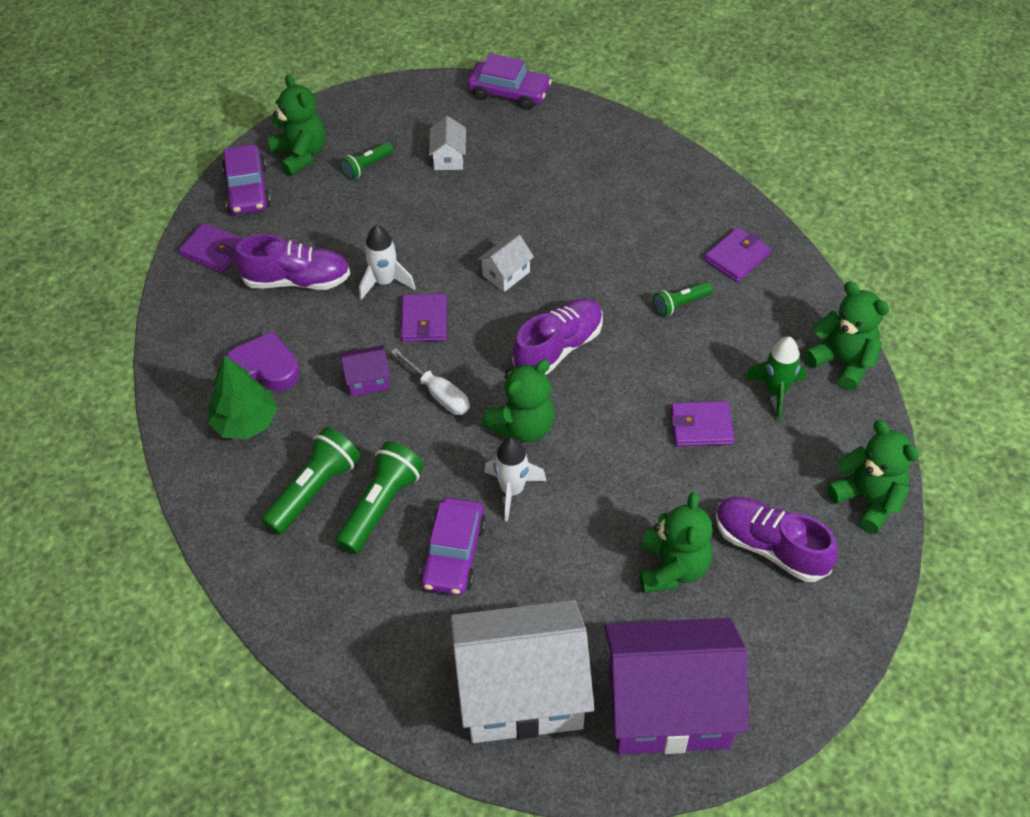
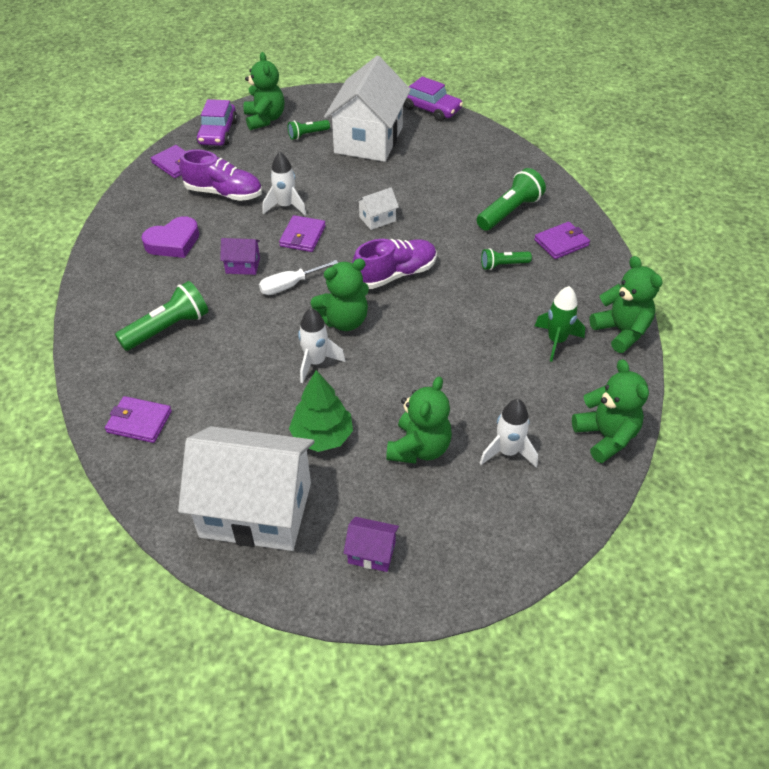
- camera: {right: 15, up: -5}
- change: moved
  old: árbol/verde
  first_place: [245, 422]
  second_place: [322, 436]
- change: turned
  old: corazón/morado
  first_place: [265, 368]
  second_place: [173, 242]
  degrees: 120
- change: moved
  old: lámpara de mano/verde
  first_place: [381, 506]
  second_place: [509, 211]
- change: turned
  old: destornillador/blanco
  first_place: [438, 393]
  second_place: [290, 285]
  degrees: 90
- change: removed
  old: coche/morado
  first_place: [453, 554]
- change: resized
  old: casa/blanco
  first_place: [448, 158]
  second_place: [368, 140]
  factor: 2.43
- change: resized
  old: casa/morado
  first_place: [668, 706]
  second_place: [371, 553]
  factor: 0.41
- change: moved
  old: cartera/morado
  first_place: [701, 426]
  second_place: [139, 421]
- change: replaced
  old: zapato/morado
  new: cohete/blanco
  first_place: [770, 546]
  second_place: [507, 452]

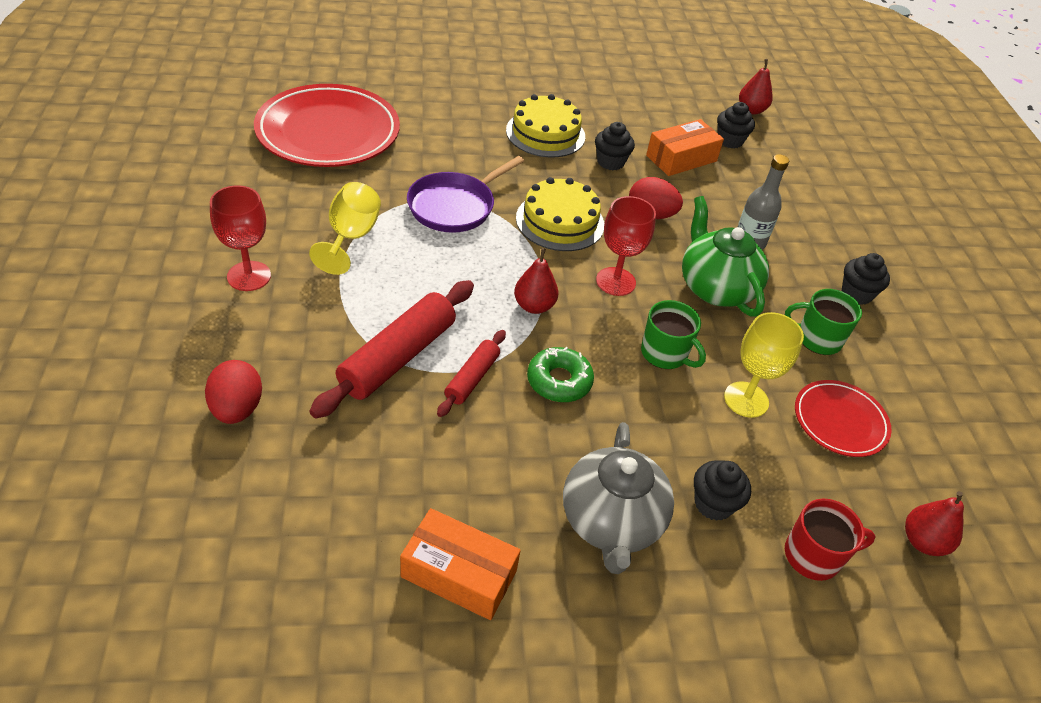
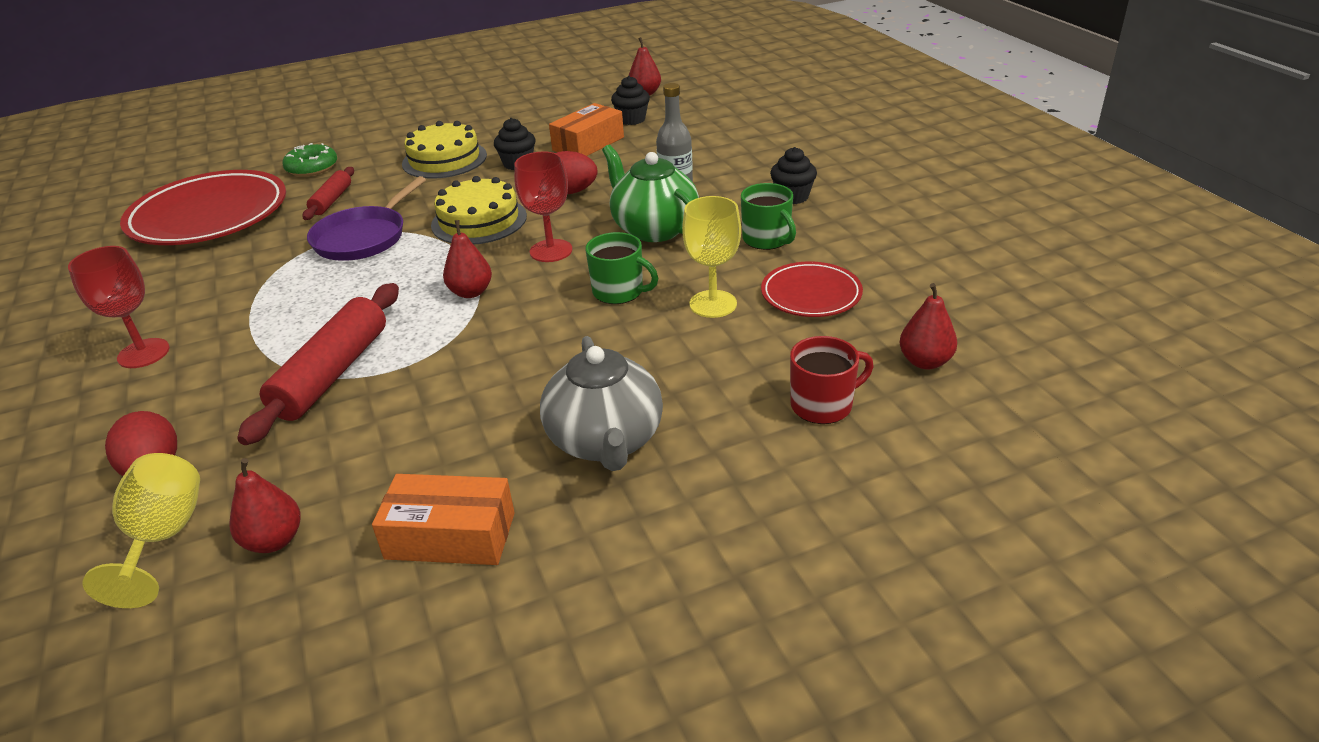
- camera: {right: -10, up: -10}
- change: moved
  old: copa/amarillo
  first_place: [351, 237]
  second_place: [164, 537]
- change: moved
  old: rodillo/rojo
  first_place: [472, 378]
  second_place: [331, 200]
- change: moved
  old: rosquilla/verde
  first_place: [559, 381]
  second_place: [312, 168]
- change: removed
  old: magdalena/negro
  first_place: [713, 504]
- change: turned
  old: taza/verde
  first_place: [817, 339]
  second_place: [767, 239]
  degrees: -120
- change: added
  new: pera/rojo
  second_place: [274, 540]

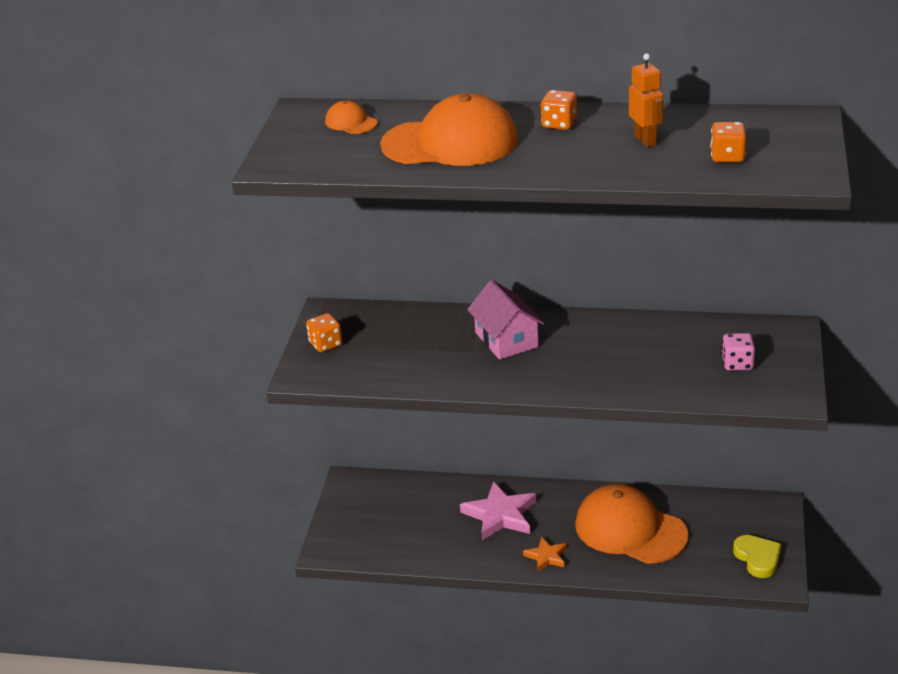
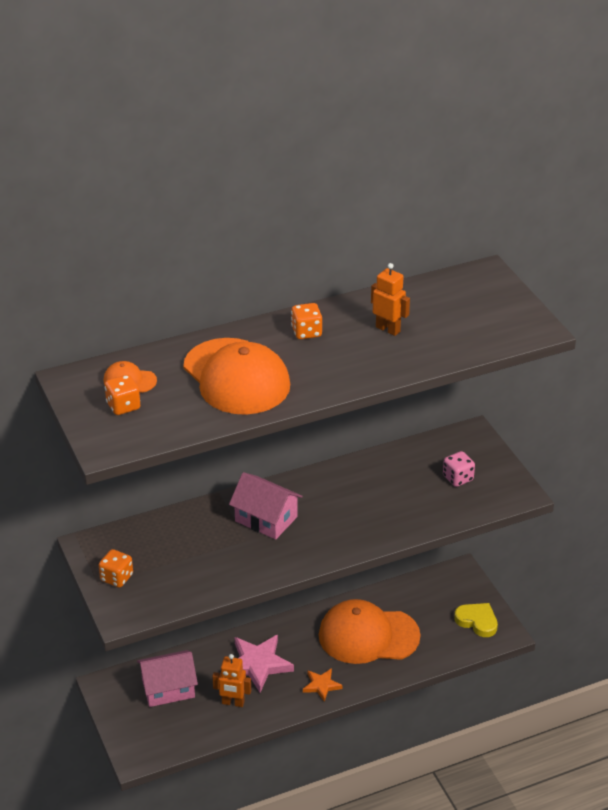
- camera: {right: -35, up: 5}
- change: turned
  old: gorra/naranja
  first_place: [450, 143]
  second_place: [236, 377]
  degrees: 90
- change: moved
  old: dado/naranja
  first_place: [727, 157]
  second_place: [123, 406]
- change: added
  new: casa/rosa
  second_place: [168, 688]
- change: added
  new: robot/naranja
  second_place: [233, 703]

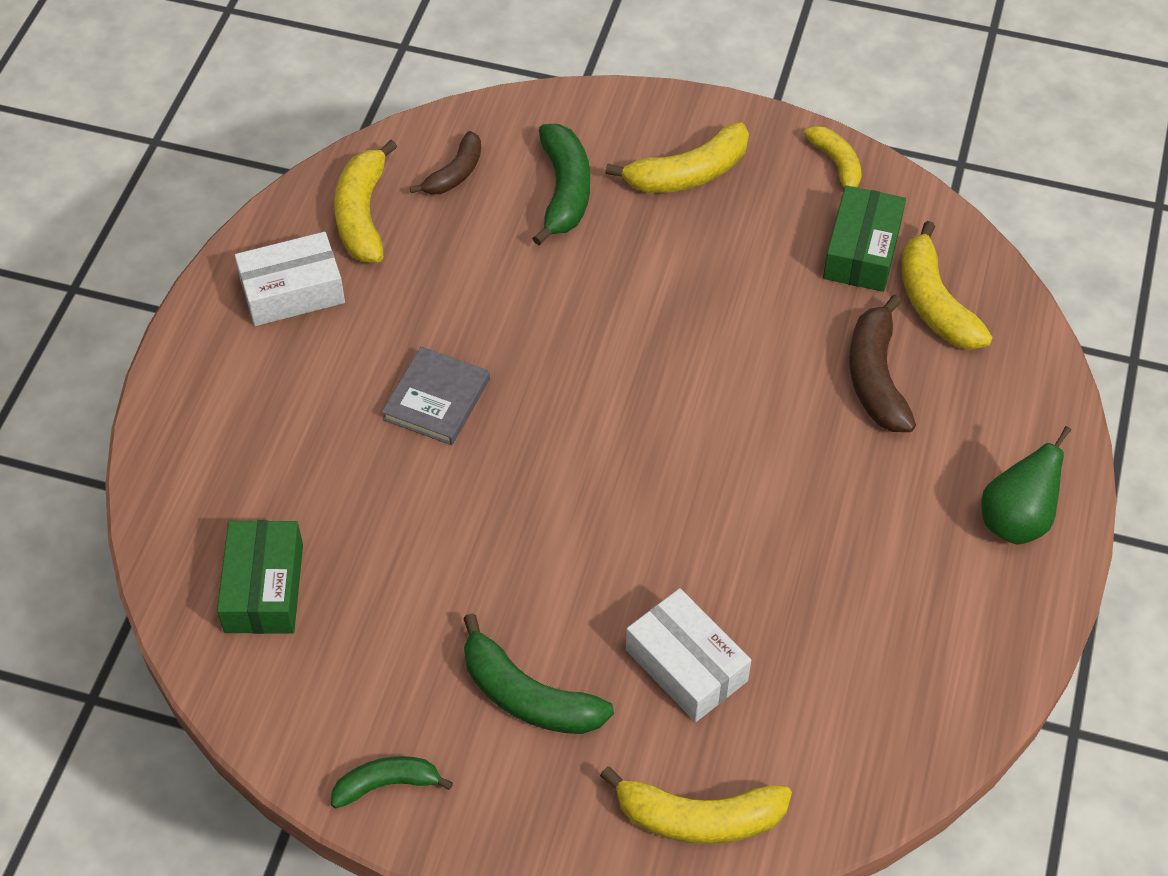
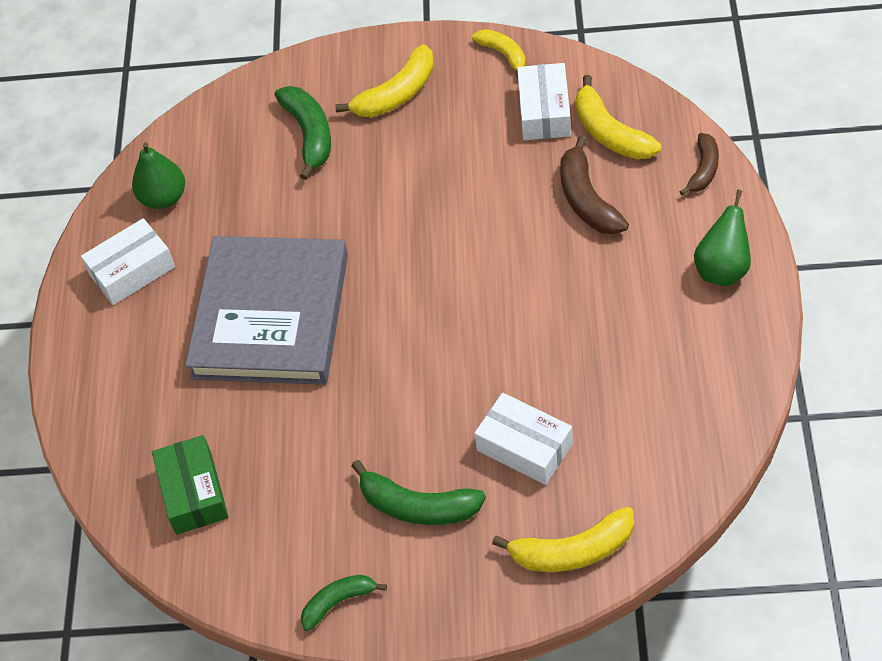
- camera: {right: -10, up: 0}
- change: replaced
  old: plátano/amarillo
  new: pera/verde
  first_place: [362, 214]
  second_place: [163, 198]
- change: resized
  old: libro/gris
  first_place: [436, 399]
  second_place: [271, 315]
  factor: 2.28
- change: moved
  old: plátano/marrón
  first_place: [455, 173]
  second_place: [703, 169]
- change: recoloured
  old: caja/verde
  new: caja/blanco
  first_place: [862, 251]
  second_place: [544, 111]

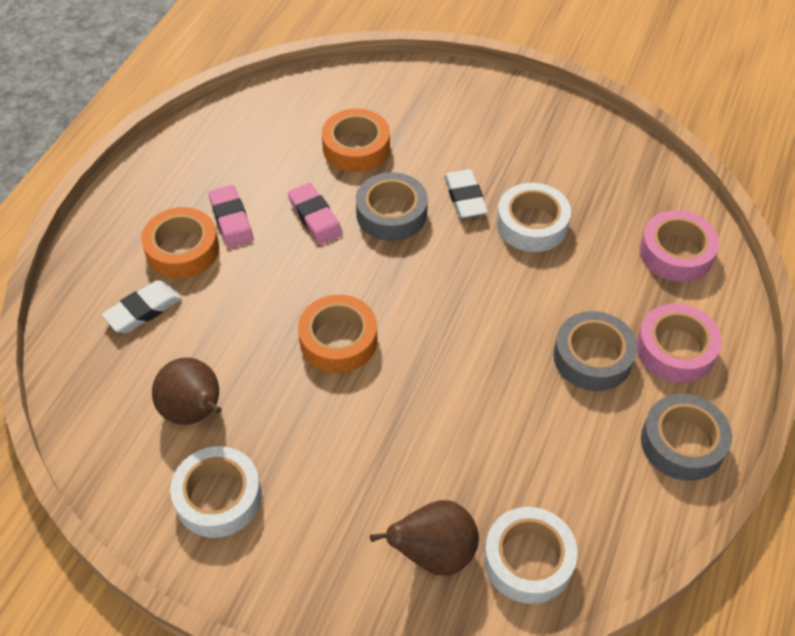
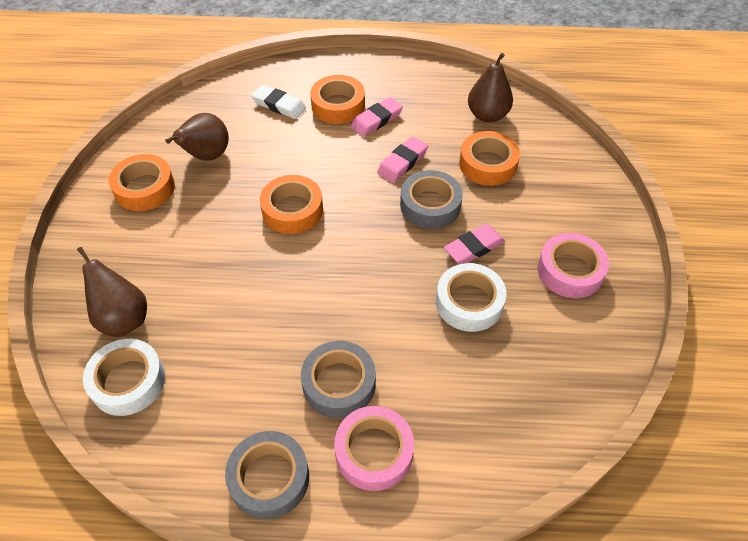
- camera: {right: 70, up: 0}
- change: recoloured
  old: cinta adhesiva/blanco
  new: cinta adhesiva/naranja
  first_place: [218, 497]
  second_place: [144, 188]
- change: recoloured
  old: goma de borrar/blanco
  new: goma de borrar/rosa
  first_place: [465, 197]
  second_place: [474, 247]
- change: moved
  old: cinta adhesiva/rosa
  first_place: [676, 253]
  second_place: [570, 271]
- change: added
  new: pera/marrón
  second_place: [487, 115]

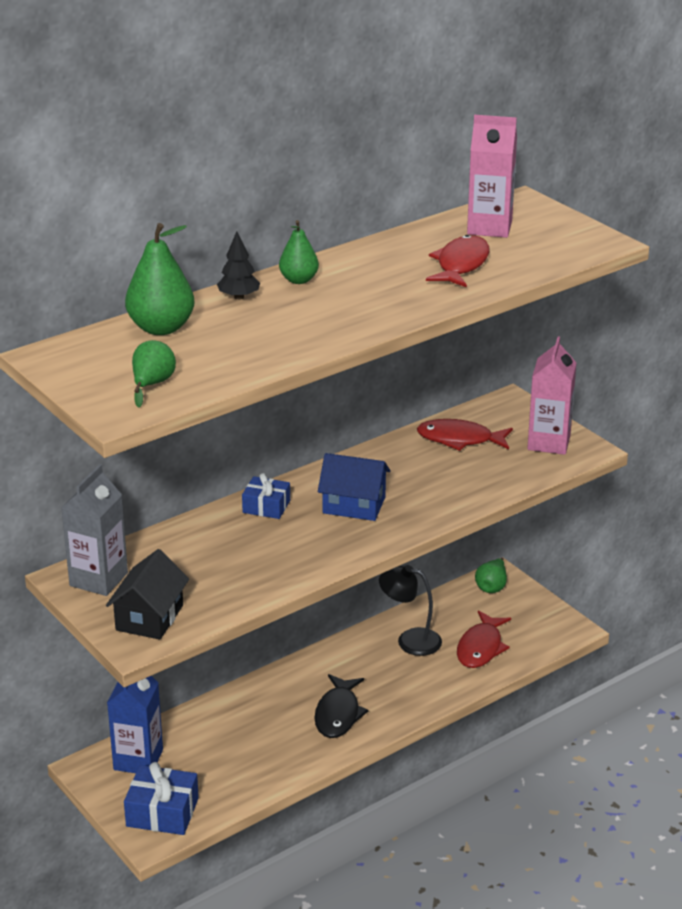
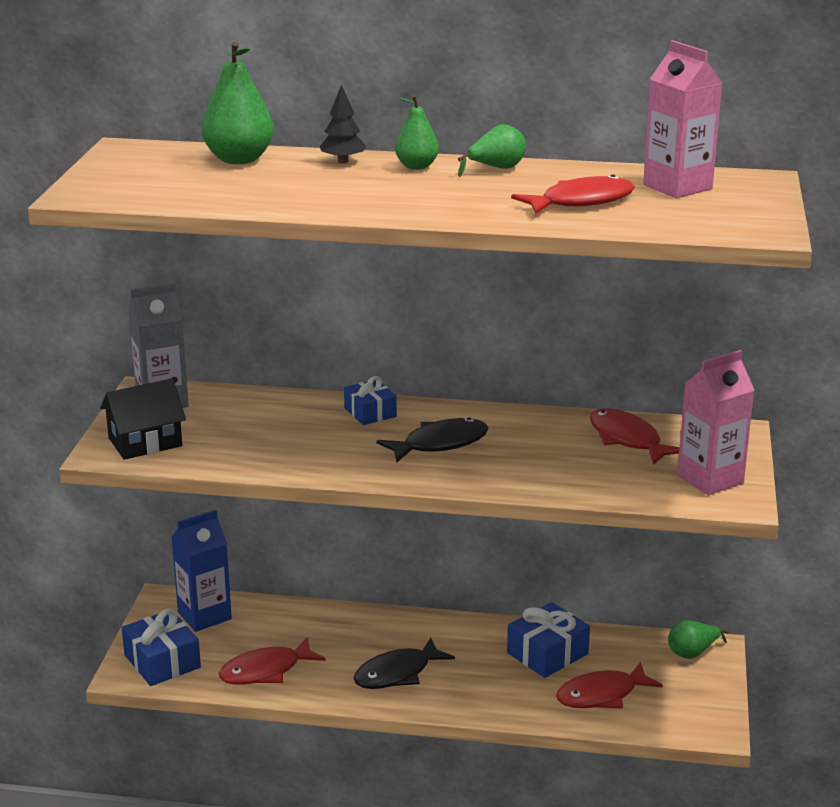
- camera: {right: 45, up: -5}
- change: moved
  old: pera/verde
  first_place: [152, 384]
  second_place: [496, 169]
- change: replaced
  old: casa/azul
  new: pez/negro
  first_place: [354, 505]
  second_place: [440, 444]
- change: replaced
  old: lámpara/negro
  new: regalo/azul
  first_place: [410, 640]
  second_place: [547, 653]
- change: added
  new: pez/rojo
  second_place: [265, 671]

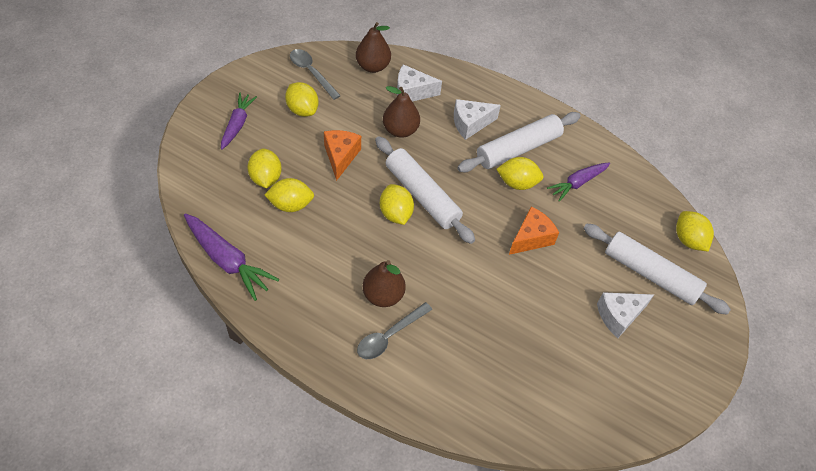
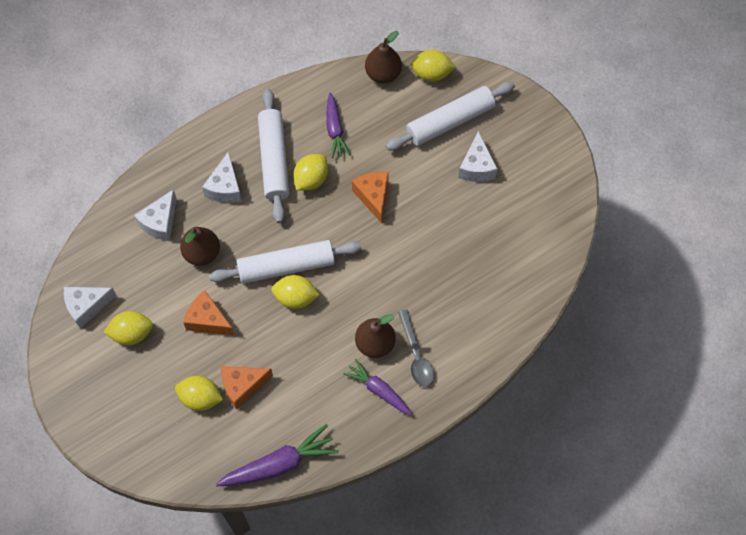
- camera: {right: -60, up: 10}
- change: moved
  old: zanahoria/morado
  first_place: [237, 124]
  second_place: [378, 390]
- change: replaced
  old: limón/amarillo
  new: queso/naranja
  first_place: [291, 204]
  second_place: [242, 386]
- change: replaced
  old: cuchara/gris
  new: queso/blanco
  first_place: [311, 72]
  second_place: [87, 307]
- change: moved
  old: pera/marrón
  first_place: [373, 66]
  second_place: [383, 74]

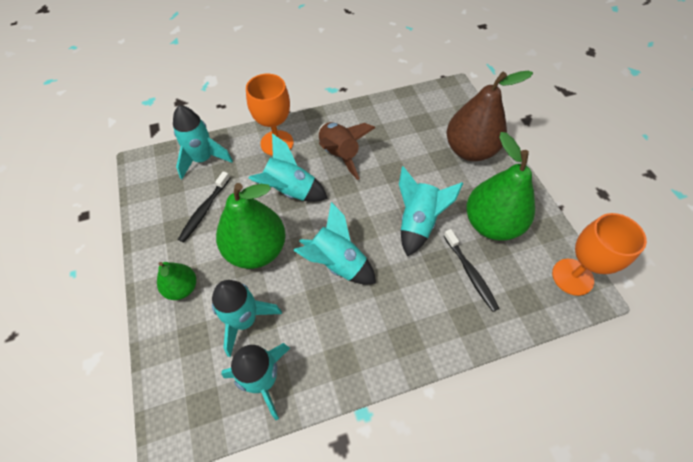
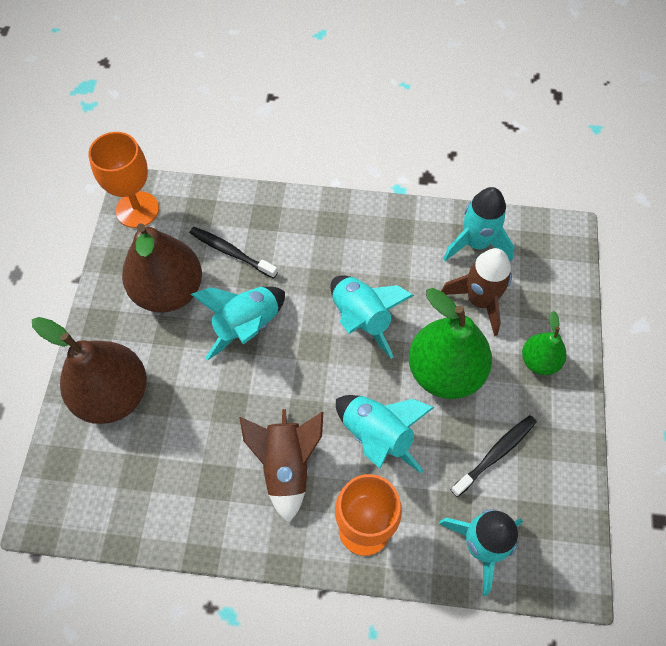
- camera: {right: -155, up: 5}
- change: recoloured
  old: cohete/turquesa
  new: cohete/marrón
  first_place: [244, 320]
  second_place: [479, 300]
- change: turned
  old: cepillo de dientes/negro
  first_place: [470, 273]
  second_place: [231, 252]
  degrees: -60
- change: recoloured
  old: pera/verde
  new: pera/marrón
  first_place: [491, 224]
  second_place: [169, 291]

